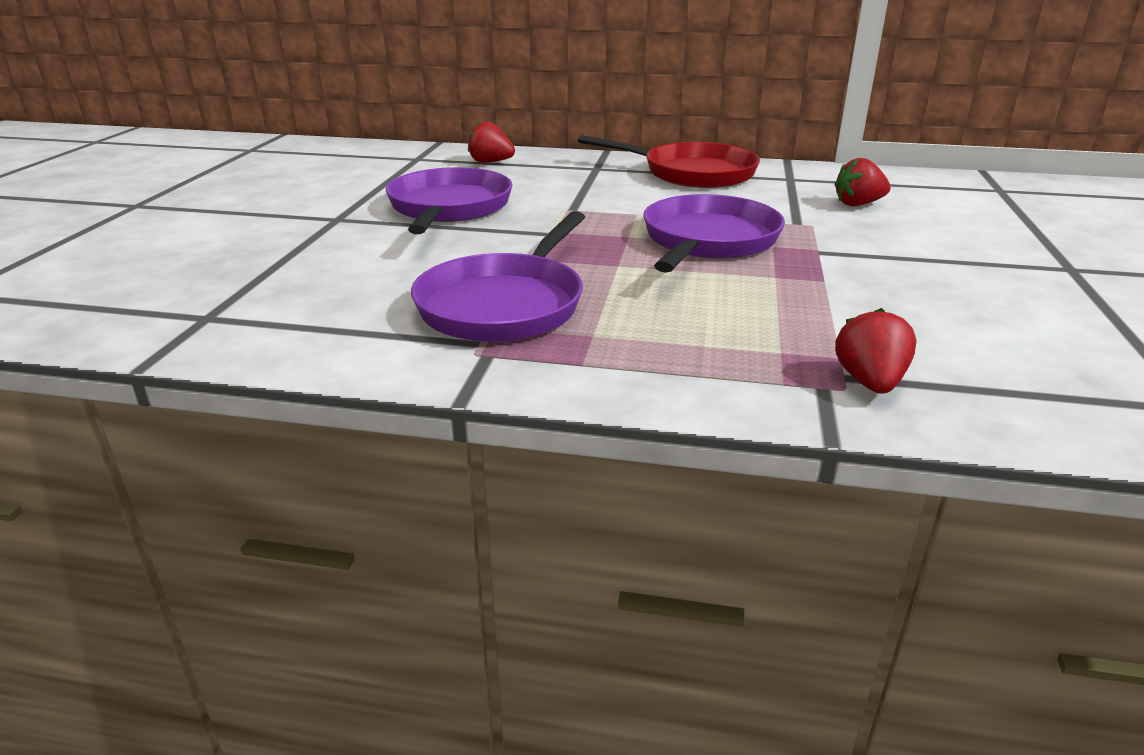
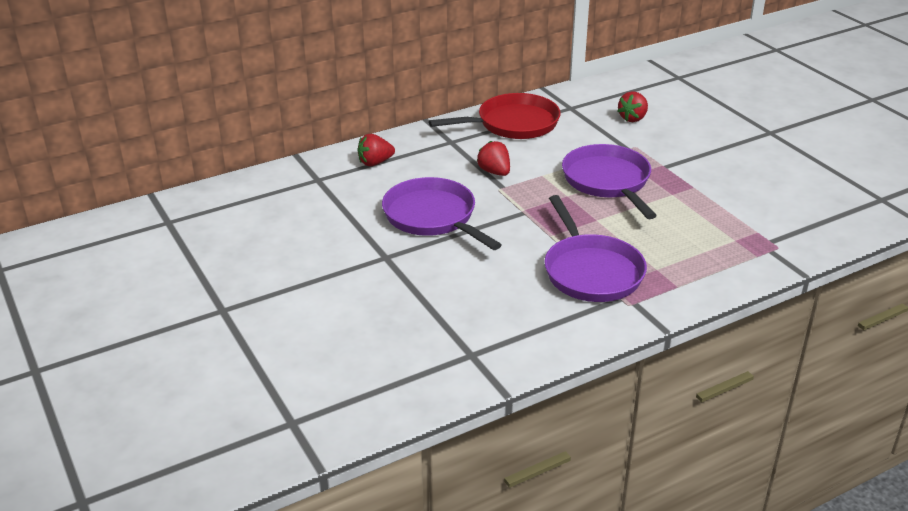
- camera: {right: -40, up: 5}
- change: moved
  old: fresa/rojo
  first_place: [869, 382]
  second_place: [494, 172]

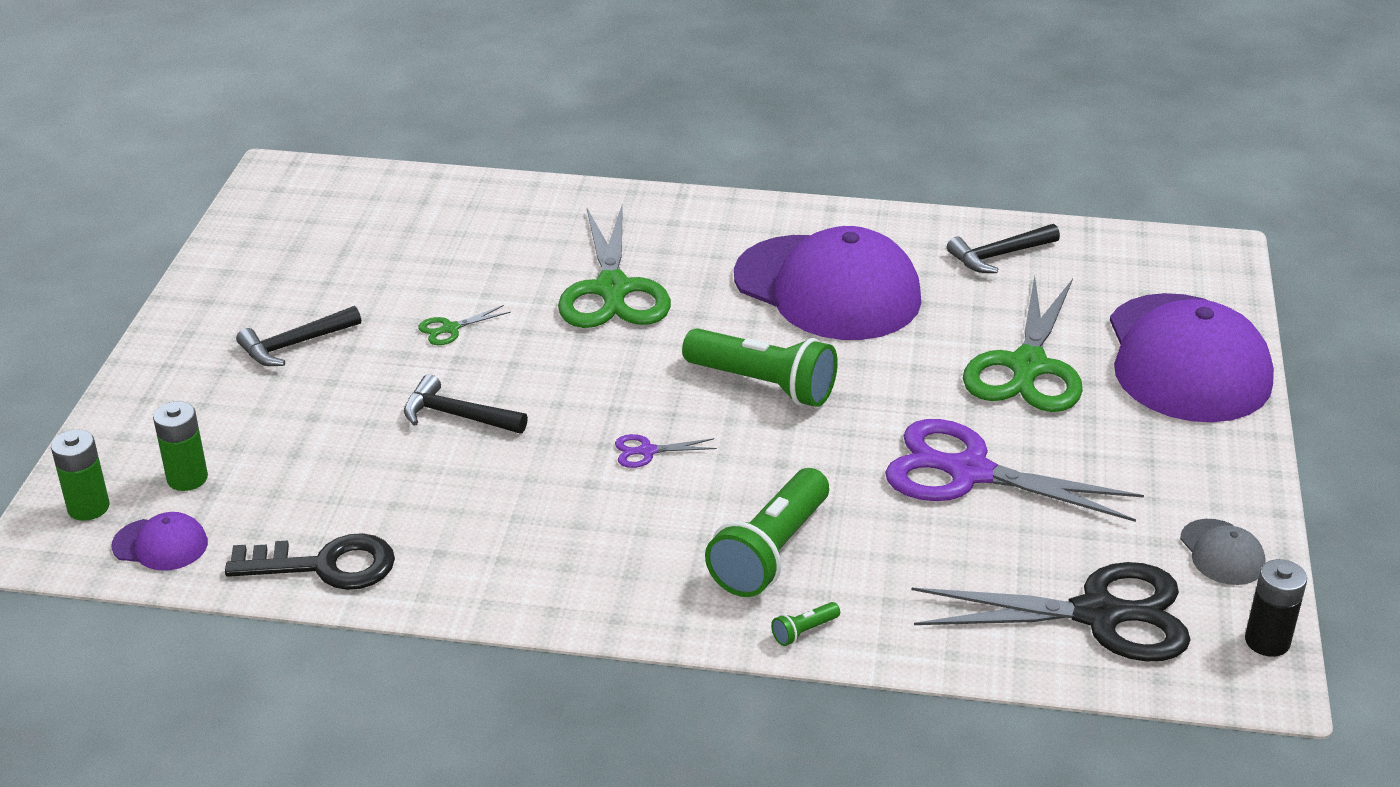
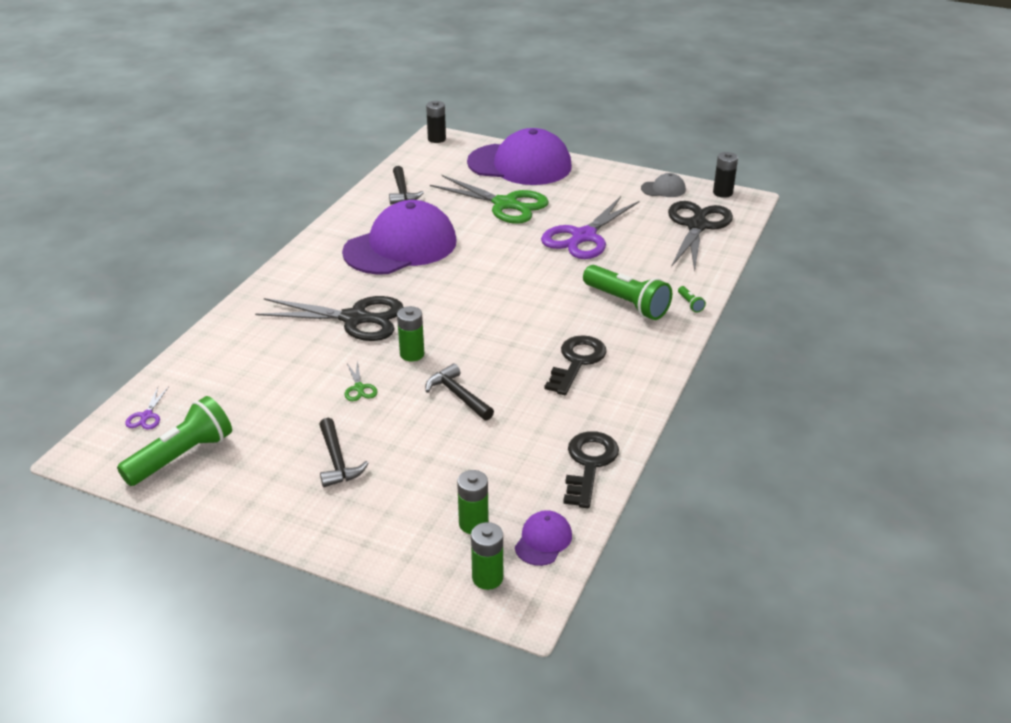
- camera: {right: -75, up: 0}
- change: turned
  old: martillo/negro
  first_place: [457, 416]
  second_place: [458, 395]
  degrees: 105
- change: recoloured
  old: tijeras/verde
  new: tijeras/negro
  first_place: [612, 290]
  second_place: [355, 319]
- change: moved
  old: tijeras/morado
  first_place: [647, 451]
  second_place: [146, 416]
- change: moved
  old: lámpara de mano/verde
  first_place: [763, 385]
  second_place: [182, 456]
- change: added
  new: pila/verde
  second_place: [412, 354]
- change: added
  new: pila/negro
  second_place: [436, 139]
- change: added
  new: llave/negro
  second_place: [577, 362]

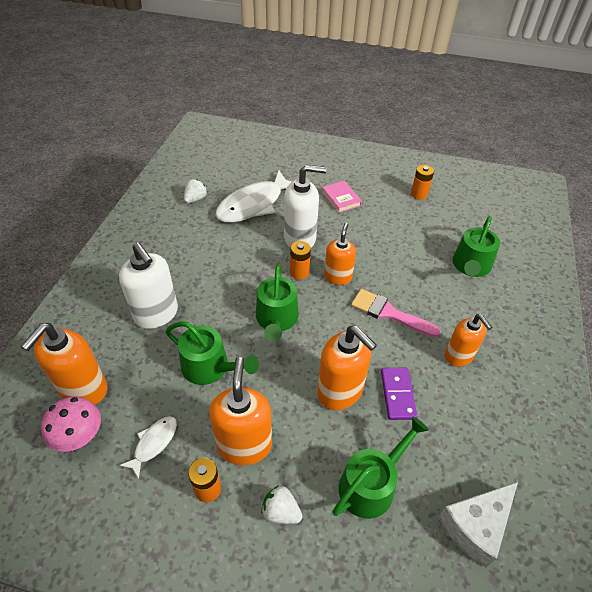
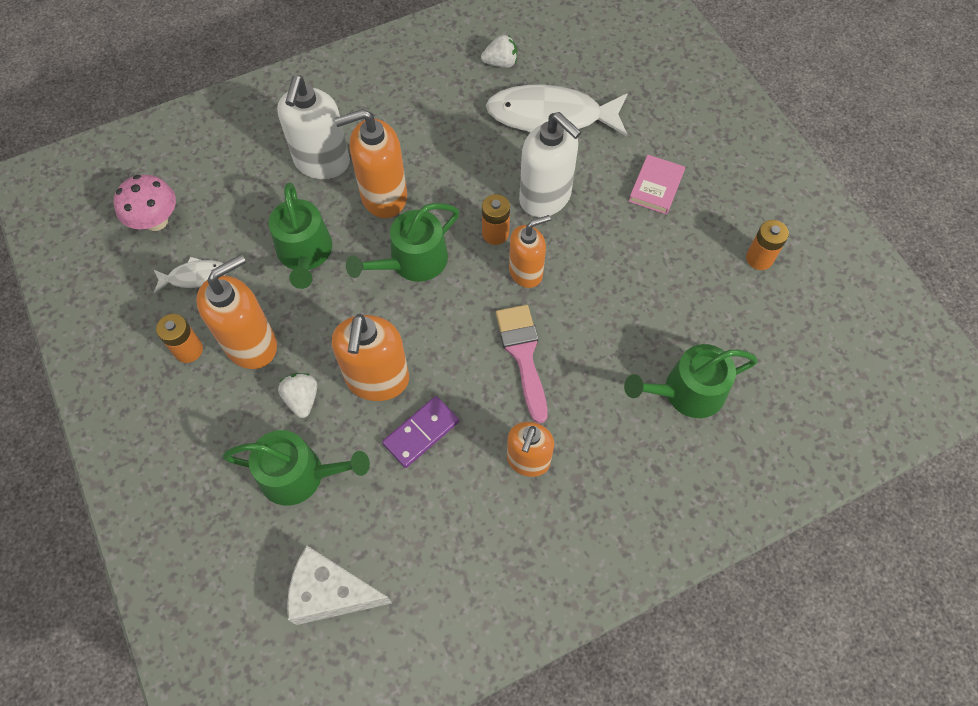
- camera: {right: 50, up: 15}
- change: moved
  old: dispensador de jabón/naranja
  first_place: [83, 390]
  second_place: [383, 196]
- change: moved
  old: fresa/blanco
  first_place: [281, 511]
  second_place: [302, 399]

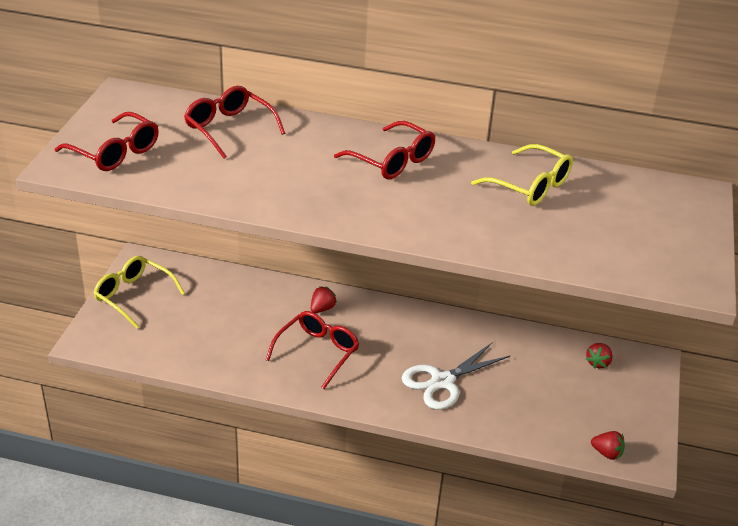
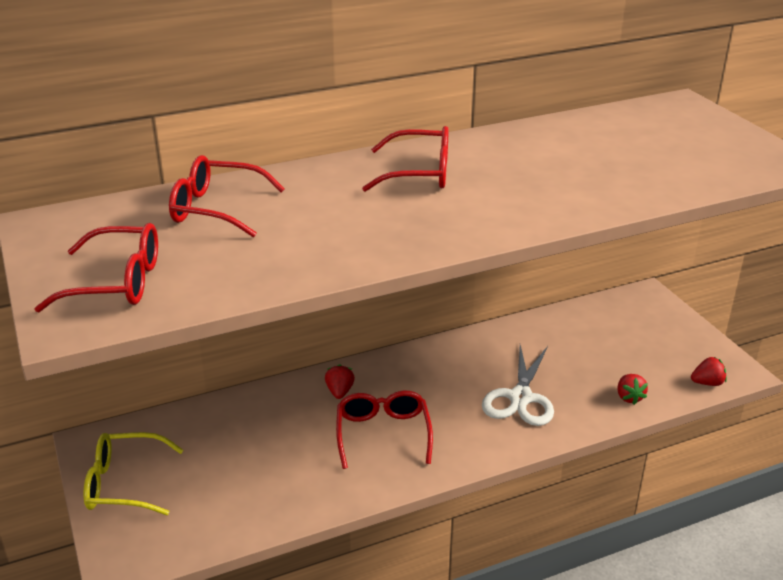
- camera: {right: -35, up: -5}
- change: removed
  old: gafas/amarillo
  first_place: [530, 186]
- change: moved
  old: fresa/rojo
  first_place: [598, 363]
  second_place: [629, 397]

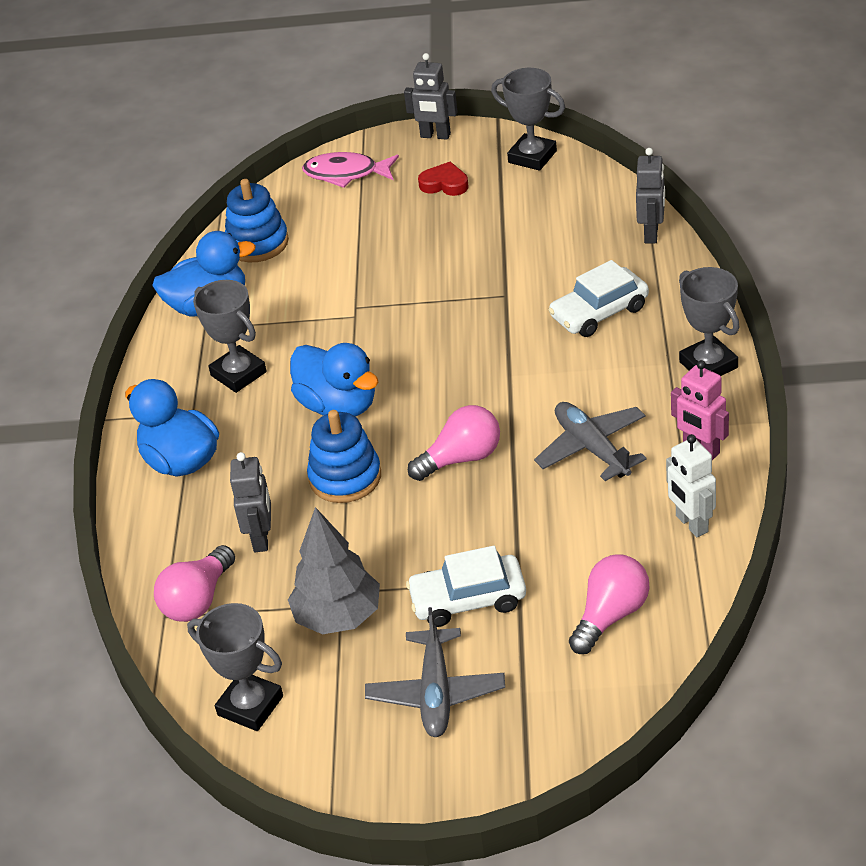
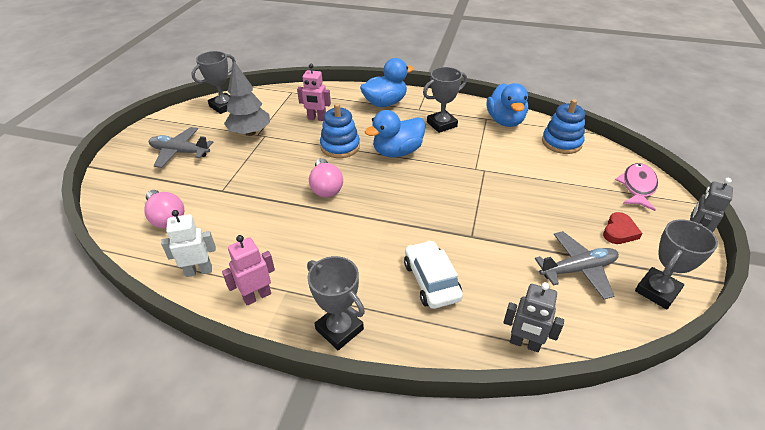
- camera: {right: 100, up: 0}
- change: removed
  old: bombilla/rosa
  first_place: [198, 600]
- change: recoloured
  old: robot/gris
  new: robot/rosa
  first_place: [261, 538]
  second_place: [317, 118]
- change: removed
  old: coche/blanco
  first_place: [468, 599]
- change: moved
  old: avión/gris
  first_place: [592, 448]
  second_place: [577, 269]
- change: turned
  old: trofeo/gris
  first_place: [708, 365]
  second_place: [339, 329]
  degrees: 60

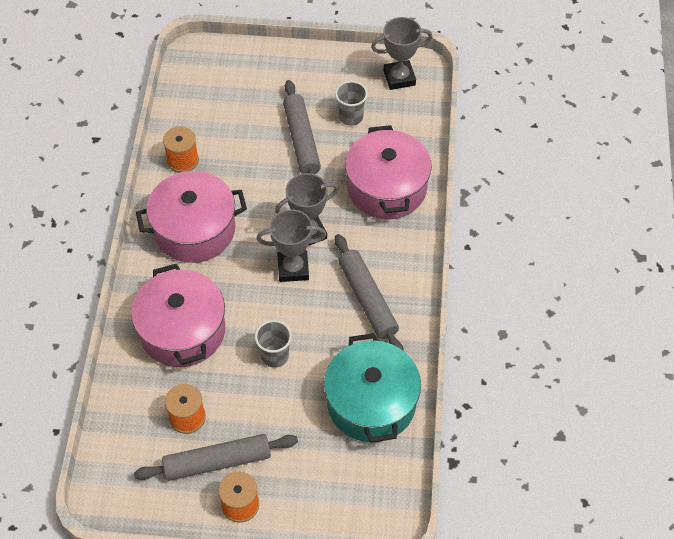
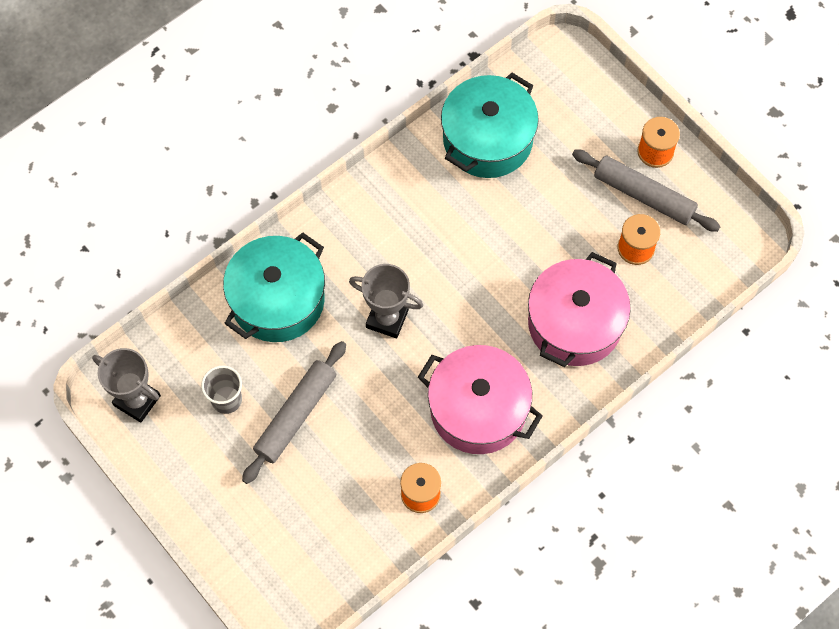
- camera: {right: -135, up: 10}
- change: removed
  old: vaso/gris
  first_place: [275, 356]
- change: removed
  old: trofeo/gris
  first_place: [293, 268]
- change: removed
  old: rodillo/gris
  first_place: [367, 300]
- change: recoloured
  old: olla/rosa
  new: olla/turquesa
  first_place: [386, 188]
  second_place: [278, 300]

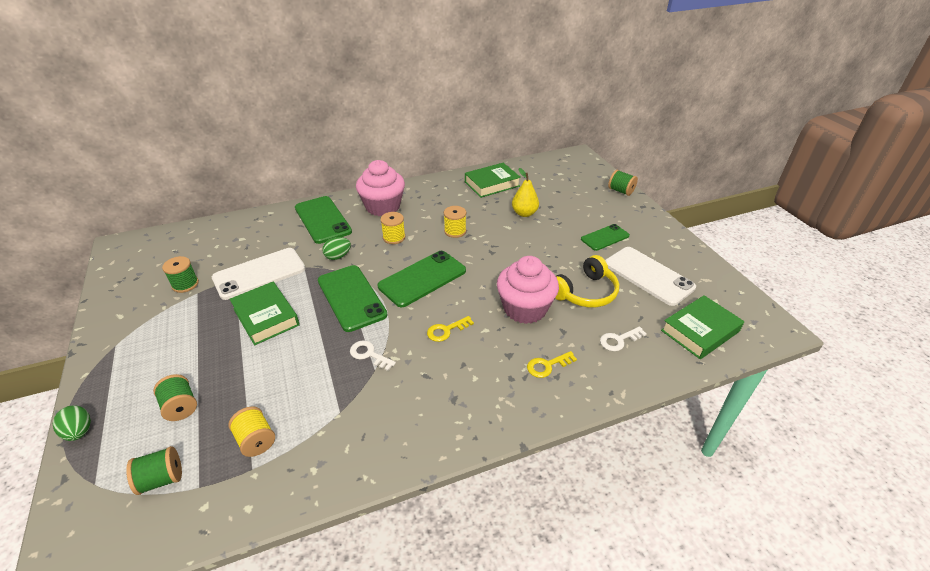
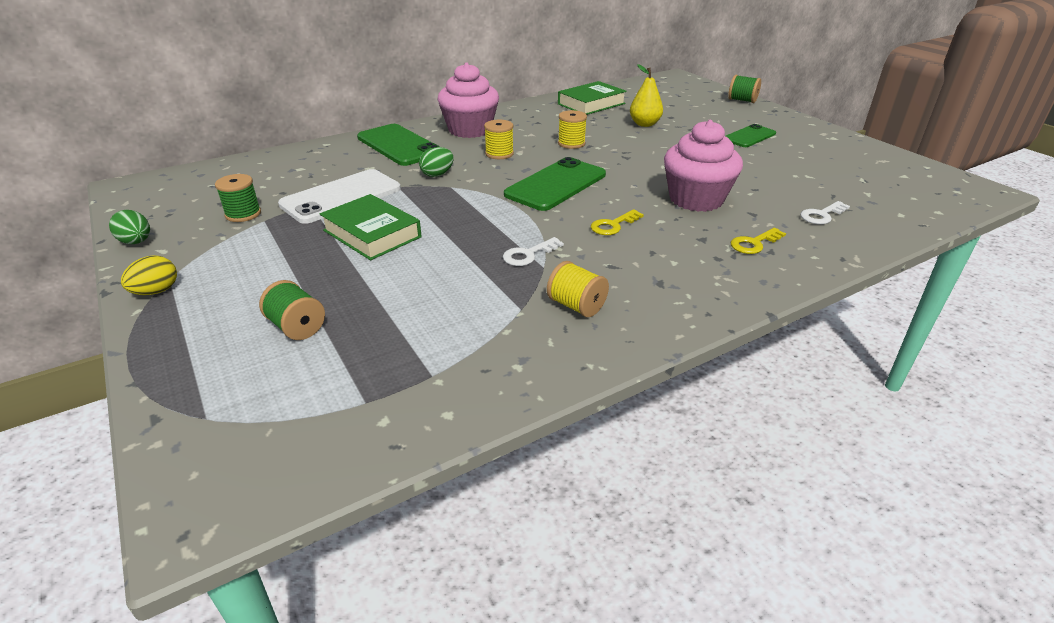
- camera: {right: -10, up: -5}
- change: moved
  old: huevo/verde
  first_place: [79, 432]
  second_place: [136, 242]
- change: removed
  old: carrete/verde
  first_place: [161, 479]
- change: moved
  old: carrete/amarillo
  first_place: [256, 440]
  second_place: [576, 306]
- change: removed
  old: móvil/verde
  first_place: [351, 297]
- change: turned
  old: llave/blanco
  first_place: [369, 354]
  second_place: [528, 254]
  degrees: -60
- change: removed
  old: auriculares/amarillo
  first_place: [585, 292]
- change: removed
  old: móvil/blanco
  first_place: [648, 275]
- change: removed
  old: libro/verde
  first_place: [700, 331]
- change: added
  new: huevo/amarillo
  second_place: [156, 291]

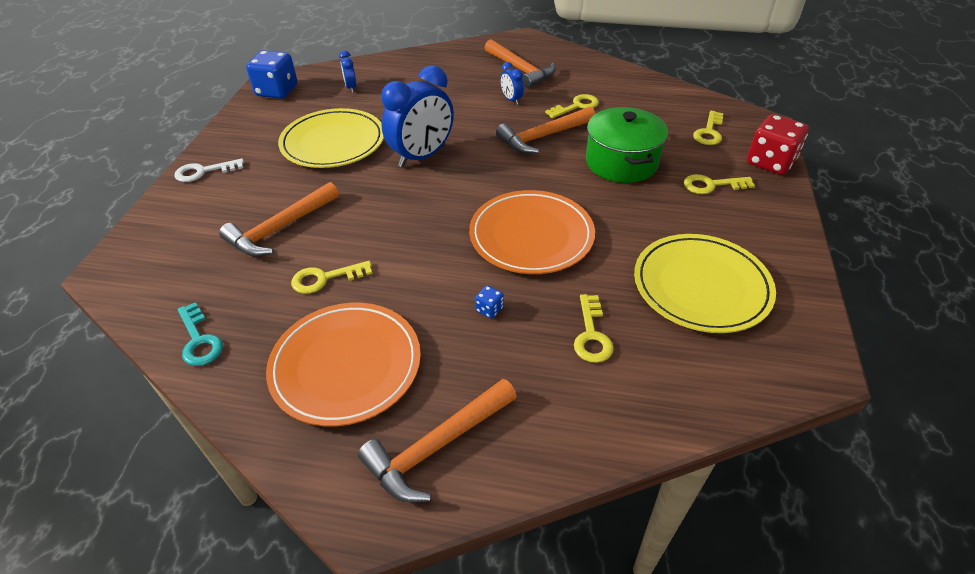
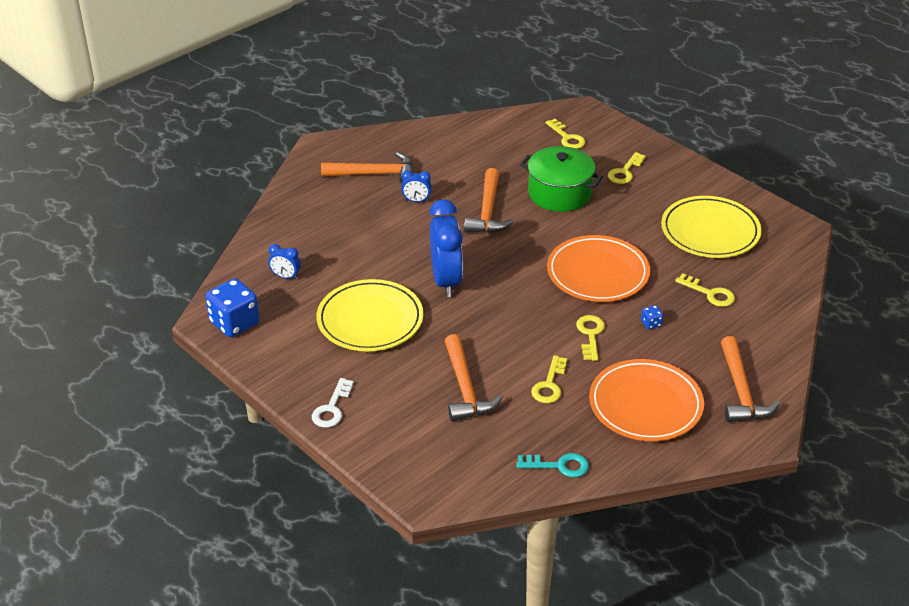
- camera: {right: -55, up: -5}
- change: moved
  old: llave/amarillo
  first_place: [576, 106]
  second_place: [590, 334]
- change: removed
  old: dado/rojo
  first_place: [770, 162]

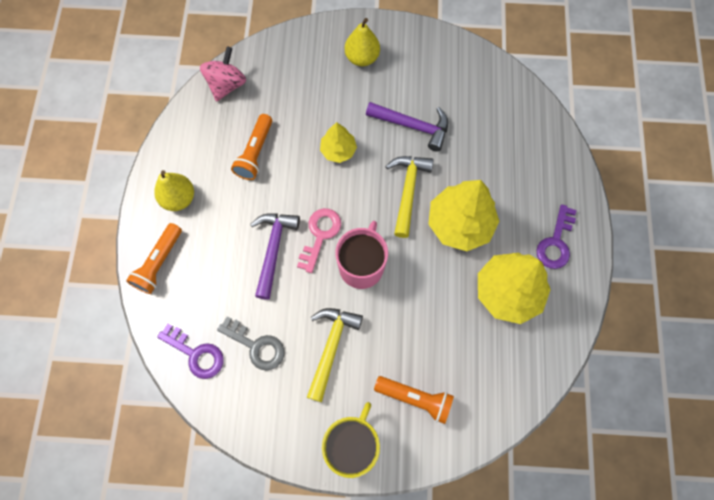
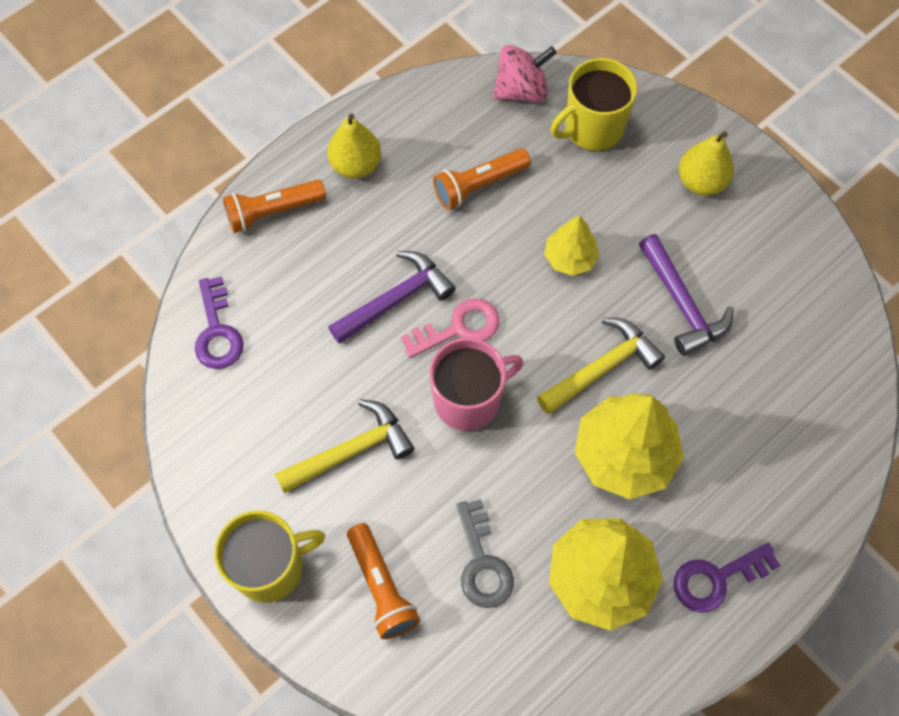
- camera: {right: 45, up: -5}
- change: moved
  old: llave/gris
  first_place: [256, 346]
  second_place: [482, 563]
- change: added
  new: taza/amarillo
  second_place: [592, 128]

